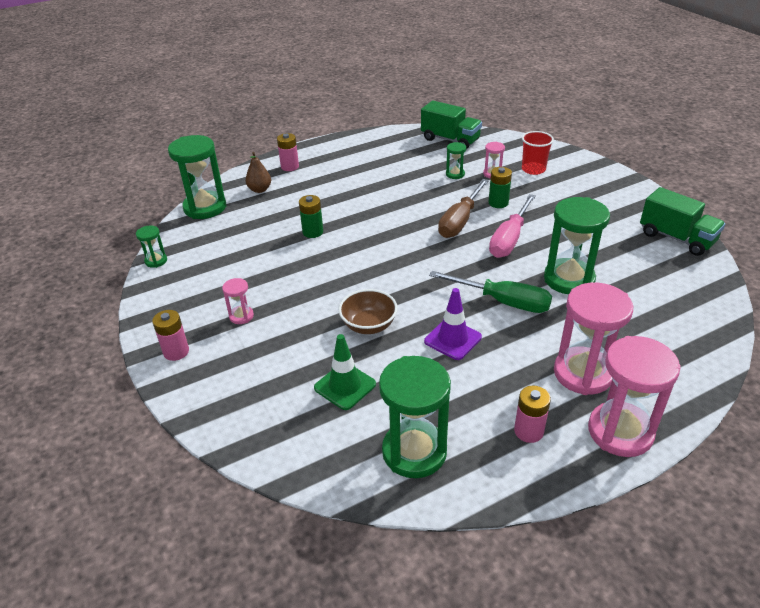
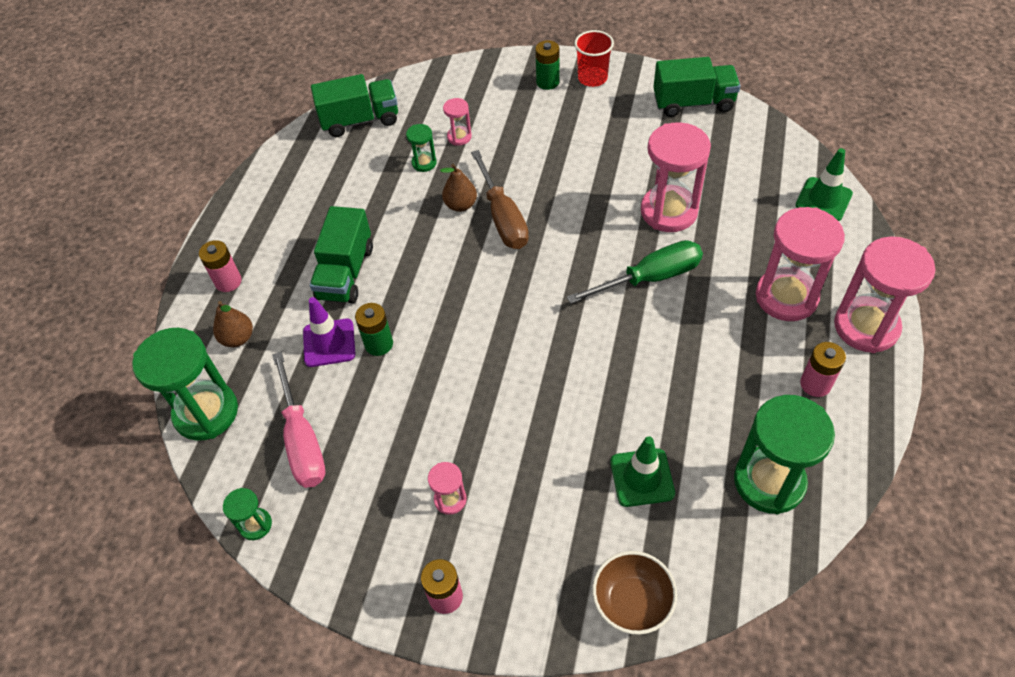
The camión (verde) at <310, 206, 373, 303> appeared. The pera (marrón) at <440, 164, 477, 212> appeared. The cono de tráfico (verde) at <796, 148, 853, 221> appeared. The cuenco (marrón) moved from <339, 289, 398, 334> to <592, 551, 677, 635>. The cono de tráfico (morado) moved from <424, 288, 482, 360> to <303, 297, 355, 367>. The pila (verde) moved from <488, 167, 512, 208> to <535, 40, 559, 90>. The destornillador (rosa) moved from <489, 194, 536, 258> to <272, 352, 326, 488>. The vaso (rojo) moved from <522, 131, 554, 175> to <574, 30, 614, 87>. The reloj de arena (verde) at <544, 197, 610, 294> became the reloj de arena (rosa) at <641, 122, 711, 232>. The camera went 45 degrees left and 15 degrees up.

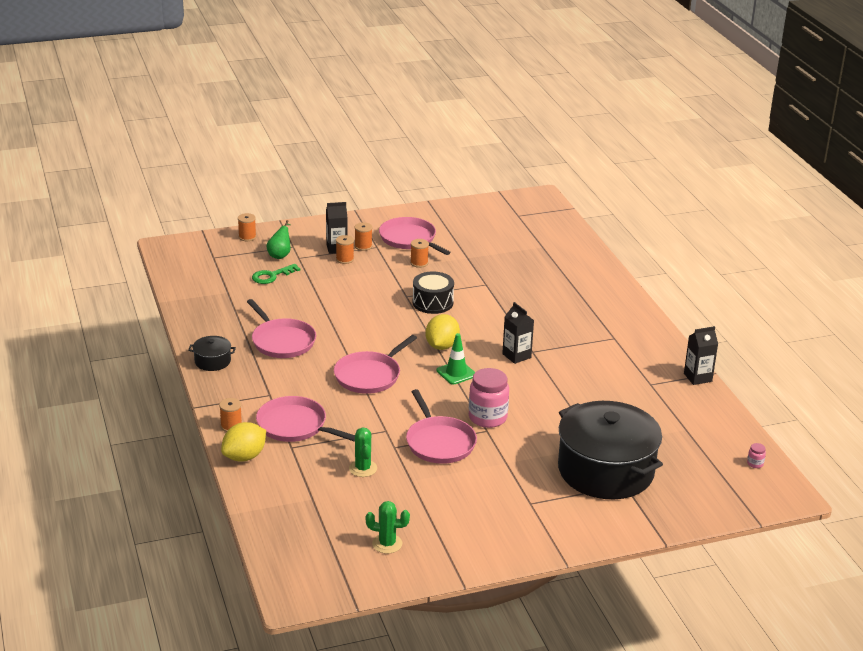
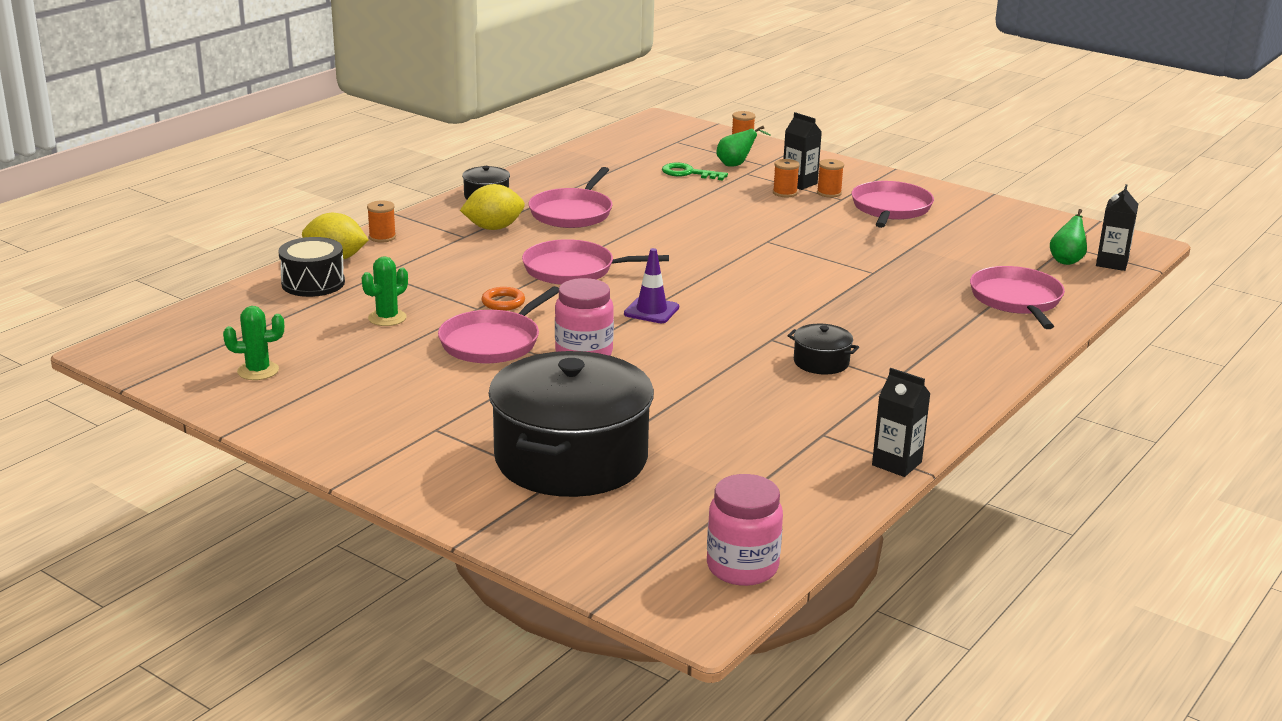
The carrete (naranja) at <410, 239, 429, 268> disappeared. The anillo (naranja) at <481, 287, 525, 311> appeared. The olla (negro) at <788, 324, 859, 374> appeared. The pera (verde) at <1050, 209, 1087, 265> appeared. The sartén (rosa) moved from <256, 396, 355, 442> to <970, 266, 1065, 329>. The tambor (negro) moved from <413, 272, 454, 314> to <278, 237, 345, 297>. The limón (amarillo) moved from <425, 314, 460, 350> to <460, 184, 525, 230>. The cartón de leche (negro) moved from <502, 302, 534, 364> to <1096, 184, 1138, 271>. The cono de tráfico (verde) at <437, 333, 475, 385> became the cono de tráfico (morado) at <624, 248, 679, 323>. The cactus (verde) at <366, 501, 410, 554> turned 75 degrees counterclockwise. The tarro (rosa) at <747, 443, 766, 468> changed to 2.44 times the size. The camera went 55 degrees right and 5 degrees down.

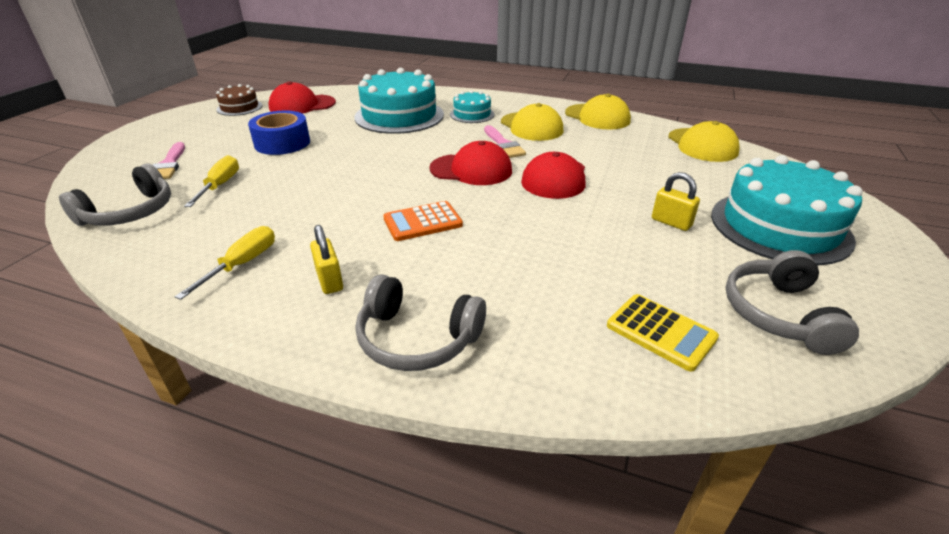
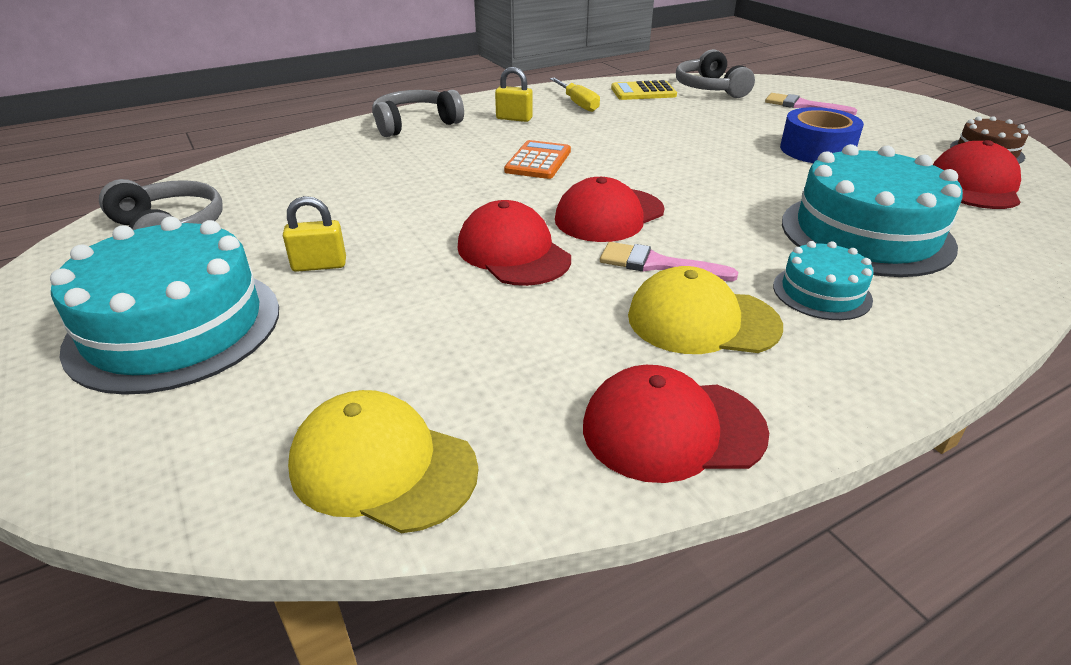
The destornillador (amarillo) at <184, 155, 239, 207> disappeared. The calculadora (amarillo) moved from <607, 294, 719, 372> to <611, 80, 677, 100>. The gorra (amarillo) at <565, 94, 631, 130> became the gorra (rojo) at <583, 365, 769, 483>. The camera went 130 degrees right and 0 degrees up.

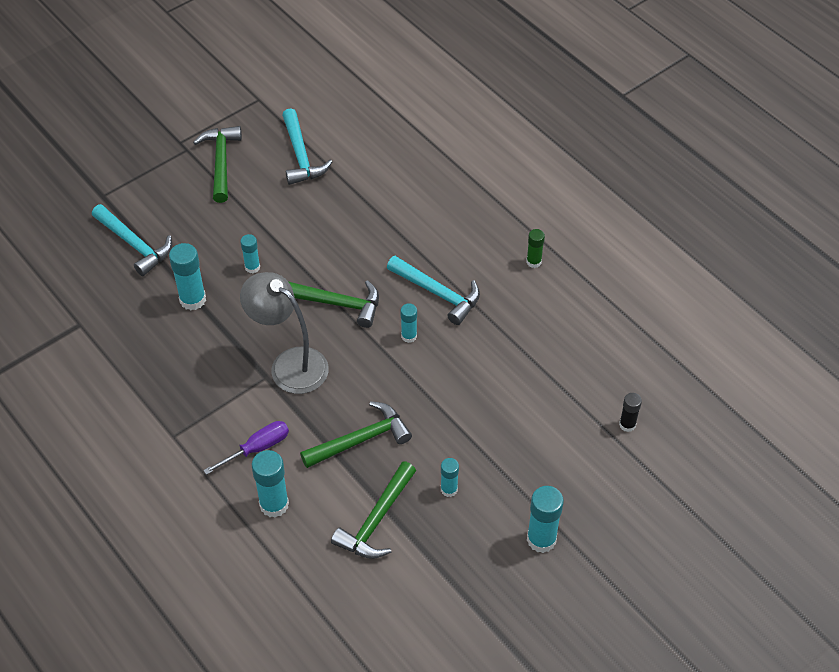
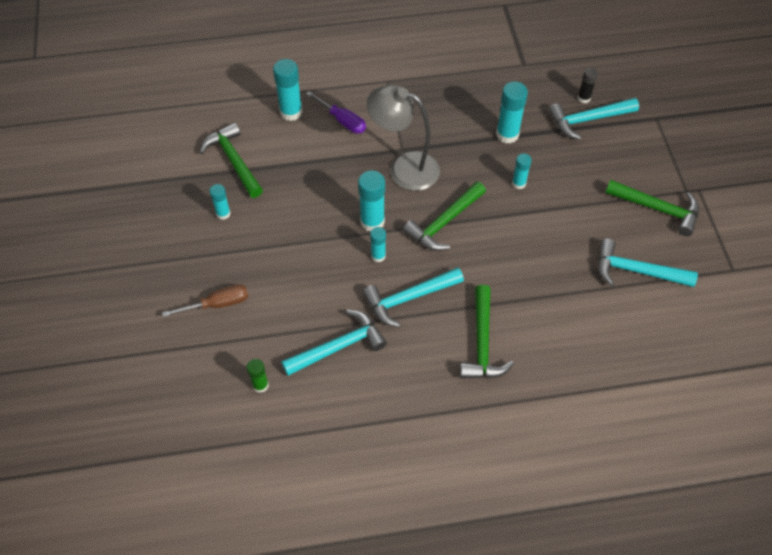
The destornillador (marrón) at <162, 284, 248, 317> appeared. The martillo (turquesa) at <281, 310, 387, 376> appeared. The martillo (verde) moved from <300, 401, 412, 468> to <460, 285, 514, 379>. The barra de pegamento (verde) moved from <526, 229, 545, 268> to <247, 359, 269, 393>. The barra de pegamento (turquesa) moved from <527, 486, 564, 553> to <358, 170, 385, 231>. The barra de pegamento (negro) moved from <619, 393, 642, 432> to <577, 67, 598, 103>. The destornillador (morado) at <203, 421, 289, 475> turned 45 degrees counterclockwise. The lámpara (gris) at <240, 272, 329, 394> turned 135 degrees counterclockwise. The camera went 120 degrees right and 5 degrees up.

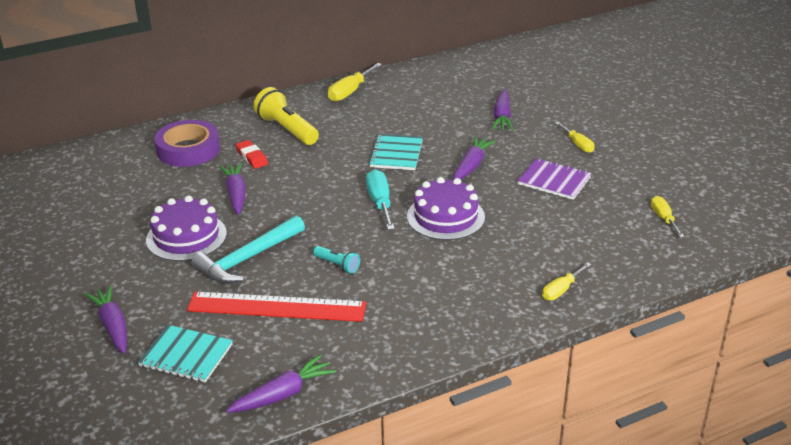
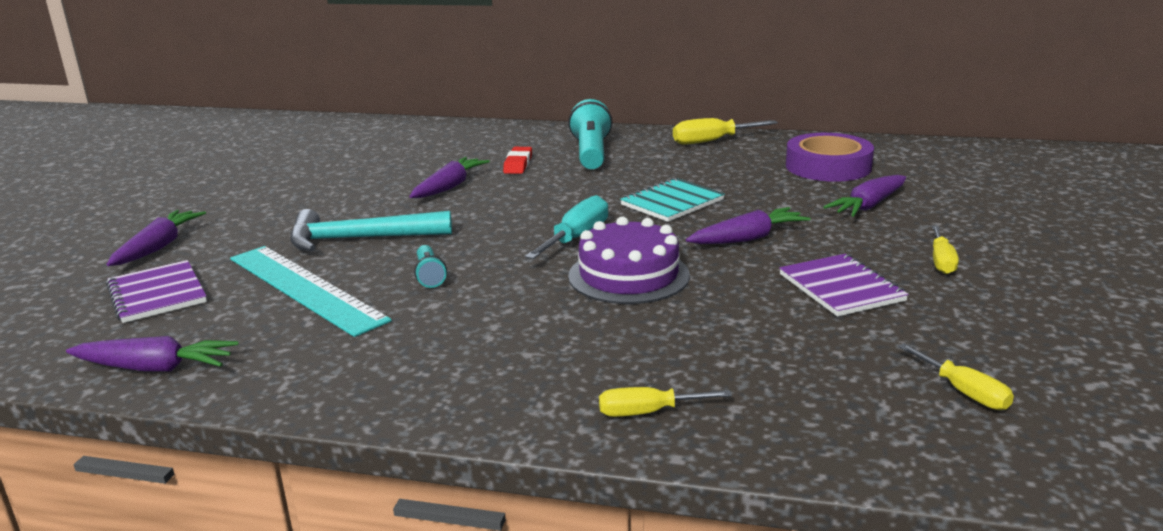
The tarta (morado) at <146, 195, 227, 261> disappeared. The cinta adhesiva (morado) moved from <154, 120, 220, 167> to <786, 133, 874, 182>. The cuaderno (turquesa) at <138, 325, 233, 383> became the cuaderno (morado) at <106, 260, 207, 323>. The regla (rojo) at <187, 292, 366, 322> became the regla (turquesa) at <230, 246, 392, 337>. The lámpara de mano (amarillo) at <253, 87, 319, 145> became the lámpara de mano (turquesa) at <568, 99, 613, 169>. The destornillador (amarillo) at <651, 196, 685, 238> turned 120 degrees clockwise. The camera went 40 degrees right and 10 degrees down.

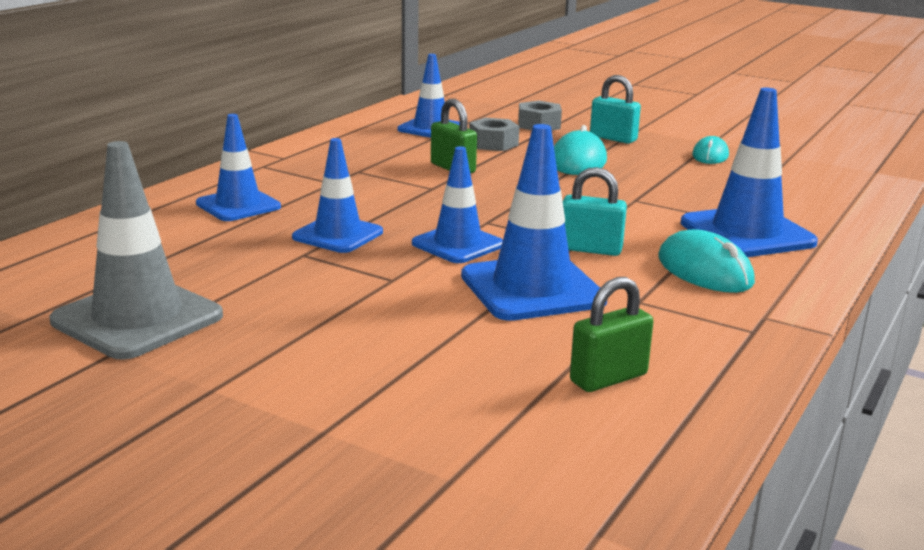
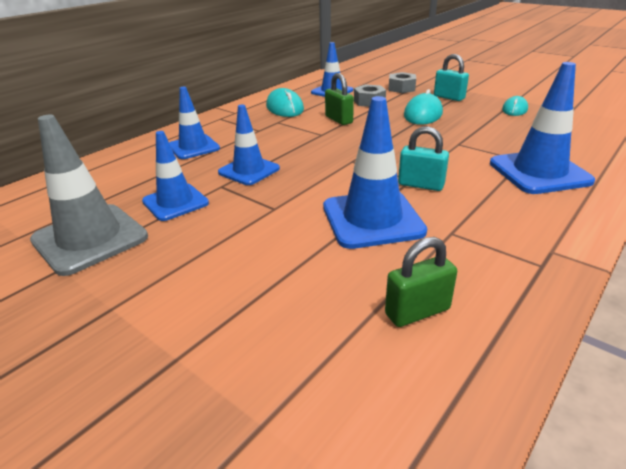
The cono de tráfico (azul) moved from <412, 146, 503, 263> to <142, 131, 209, 221>. The ratón (turquesa) moved from <658, 229, 755, 293> to <266, 88, 304, 117>. The camera went 10 degrees right and 10 degrees up.

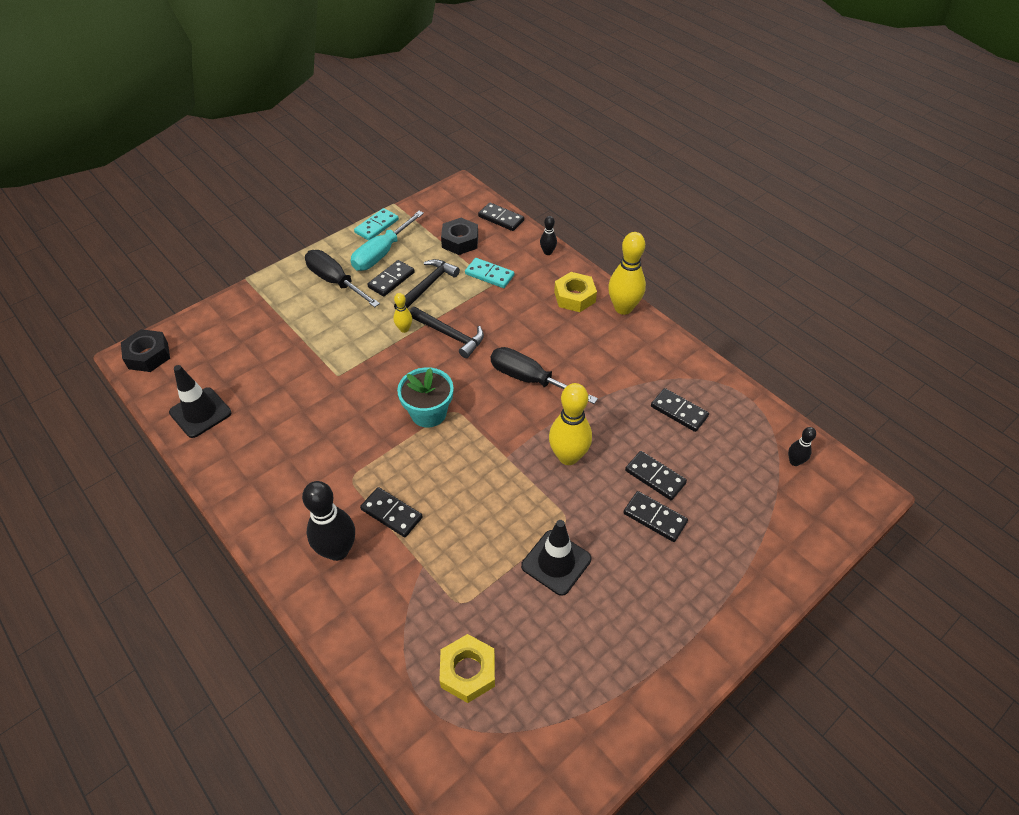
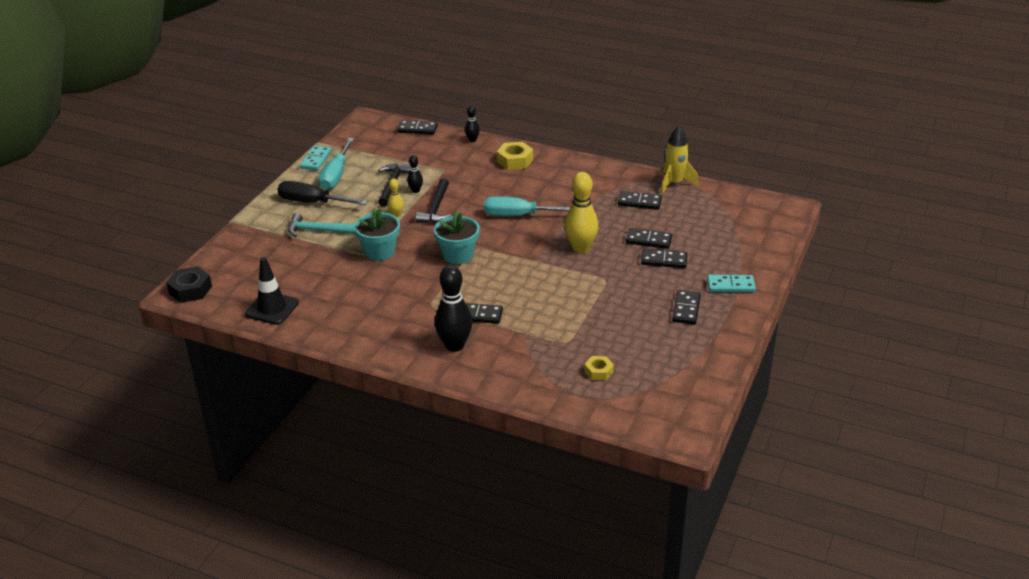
The tuerca (negro) at <441, 218, 478, 255> disappeared. The cono de tráfico (negro) at <521, 520, 591, 596> disappeared. The bolo (amarillo) at <608, 232, 646, 315> disappeared. The martillo (turquesa) at <288, 213, 356, 237> appeared. The maceta (turquesa) at <354, 208, 400, 261> appeared. The cohete (amarillo) at <661, 126, 698, 194> appeared. The ficha de dominó (negro) moved from <367, 260, 415, 297> to <672, 290, 701, 324>. The ficha de dominó (turquesa) moved from <465, 258, 515, 288> to <707, 275, 756, 292>. The bolo (negro) moved from <788, 427, 816, 466> to <407, 155, 423, 193>. The destornillador (negro) at <491, 347, 598, 404> became the destornillador (turquesa) at <484, 196, 570, 216>. The martillo (negro) at <410, 307, 484, 358> turned 90 degrees clockwise. The tuerca (amarillo) at <440, 634, 495, 703> changed to 0.62 times the size. The camera went 25 degrees left and 15 degrees down.

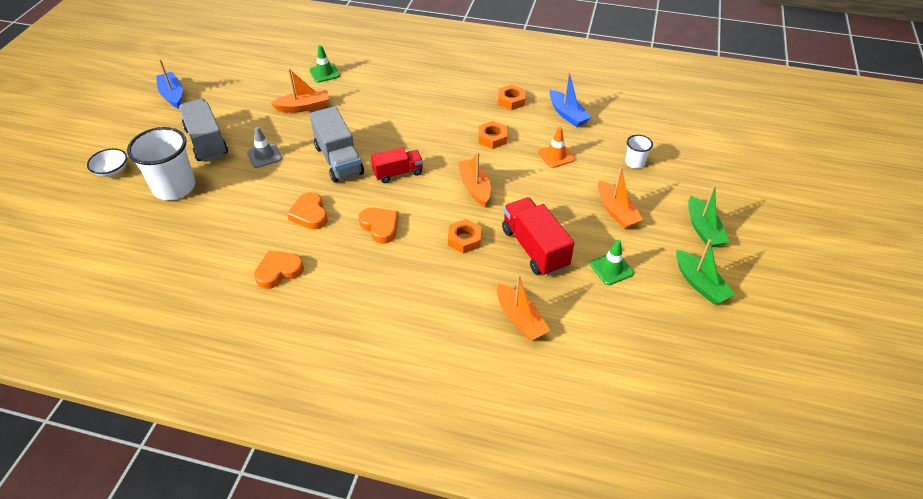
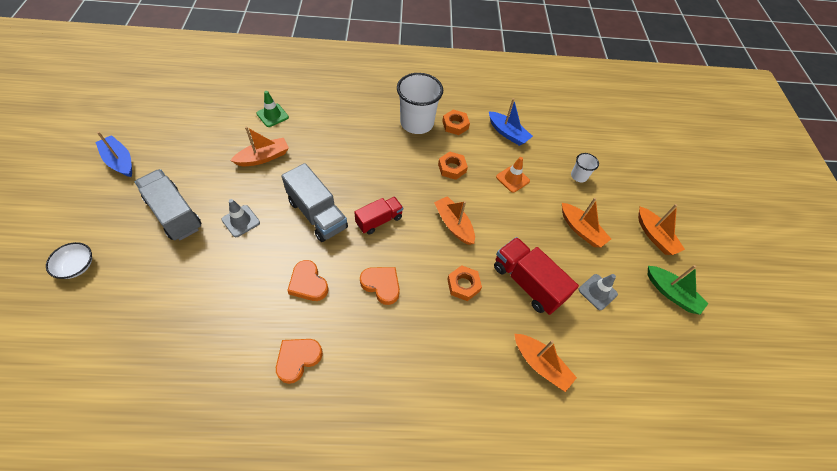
The vaso (blanco) moved from <127, 127, 195, 200> to <397, 73, 443, 134>. The cono de tráfico (verde) at <590, 240, 634, 285> became the cono de tráfico (gris) at <579, 274, 618, 310>. The barco (verde) at <688, 184, 729, 247> became the barco (naranja) at <638, 204, 685, 255>. The camera went 20 degrees left and 10 degrees up.

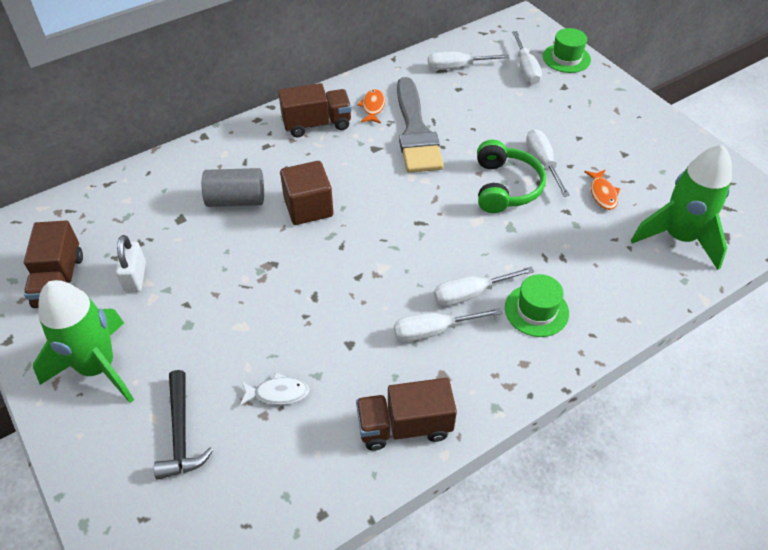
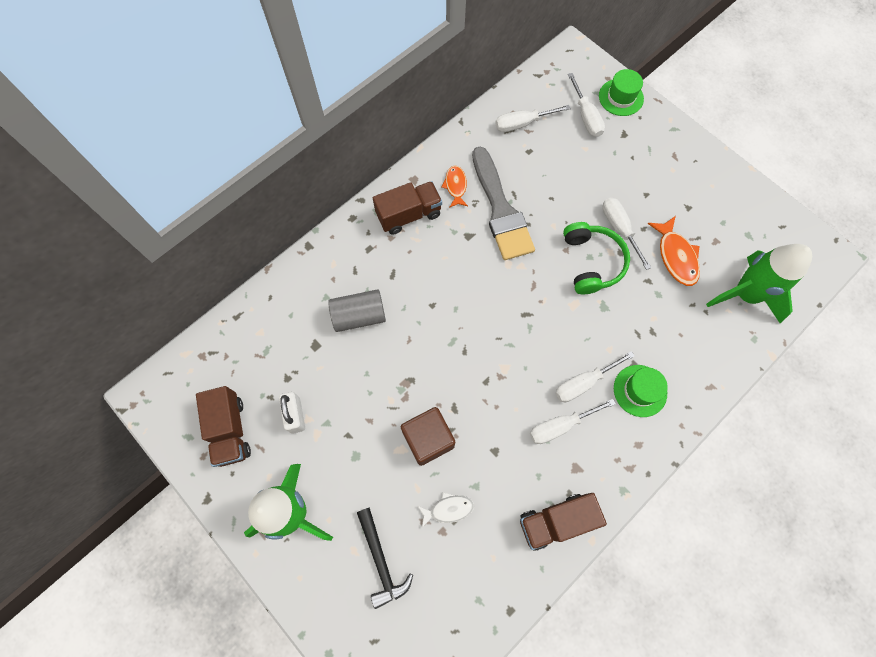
The cubo (marrón) moved from <280, 161, 333, 225> to <401, 407, 455, 466>. The pez (naranja) at <584, 169, 620, 210> changed to 1.55 times the size. The camera went 10 degrees left and 20 degrees up.

